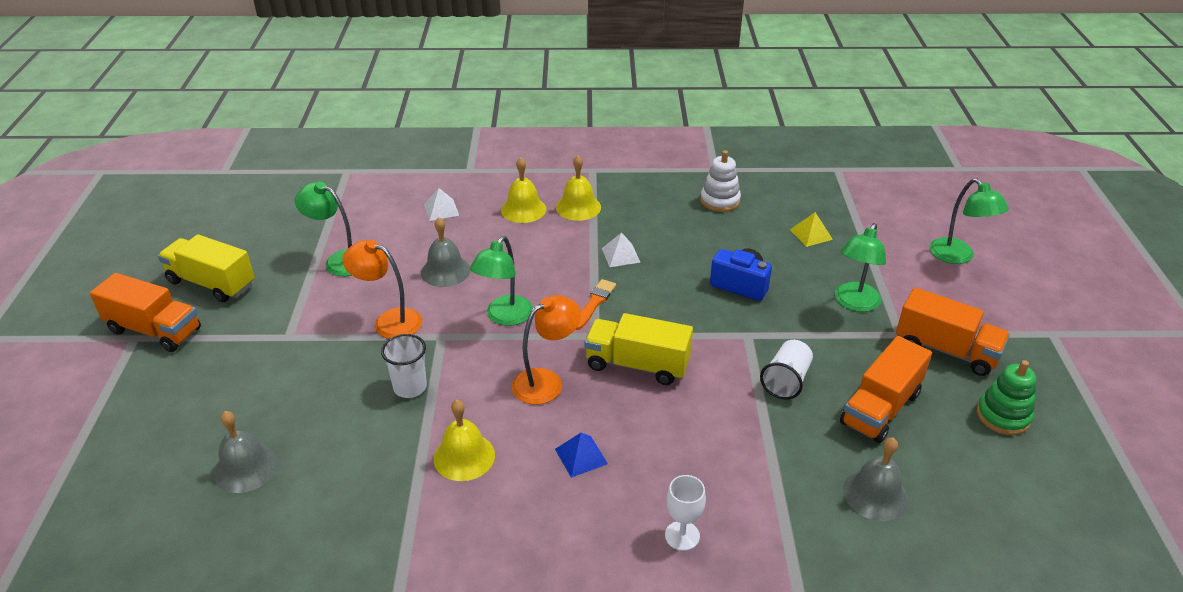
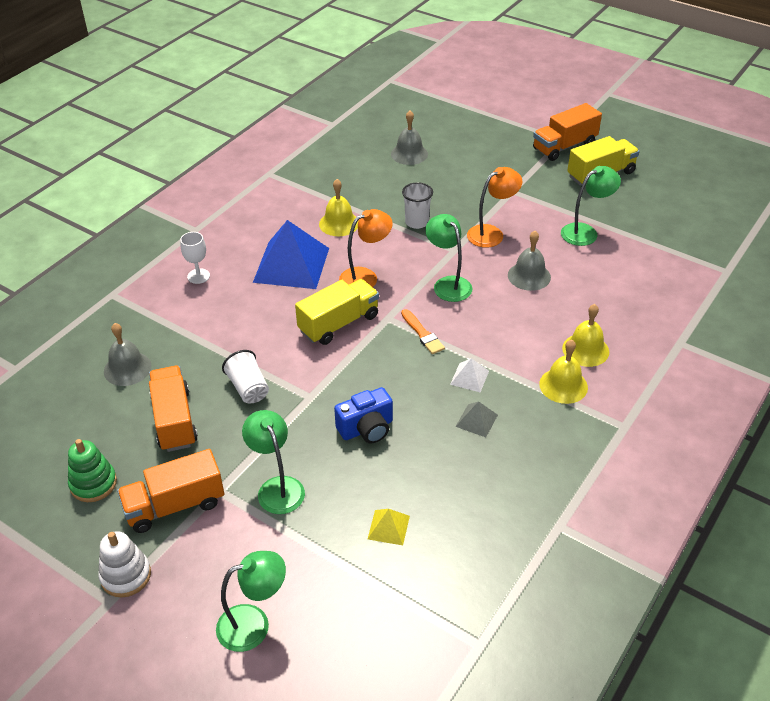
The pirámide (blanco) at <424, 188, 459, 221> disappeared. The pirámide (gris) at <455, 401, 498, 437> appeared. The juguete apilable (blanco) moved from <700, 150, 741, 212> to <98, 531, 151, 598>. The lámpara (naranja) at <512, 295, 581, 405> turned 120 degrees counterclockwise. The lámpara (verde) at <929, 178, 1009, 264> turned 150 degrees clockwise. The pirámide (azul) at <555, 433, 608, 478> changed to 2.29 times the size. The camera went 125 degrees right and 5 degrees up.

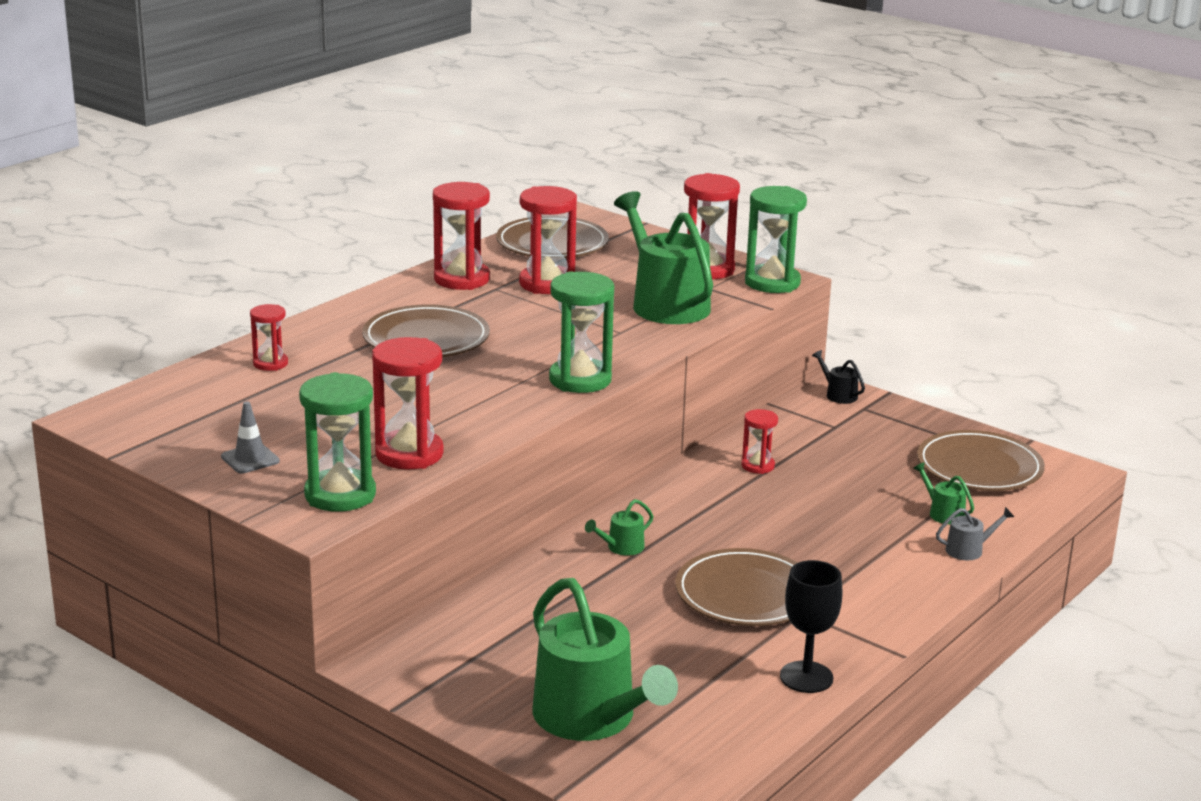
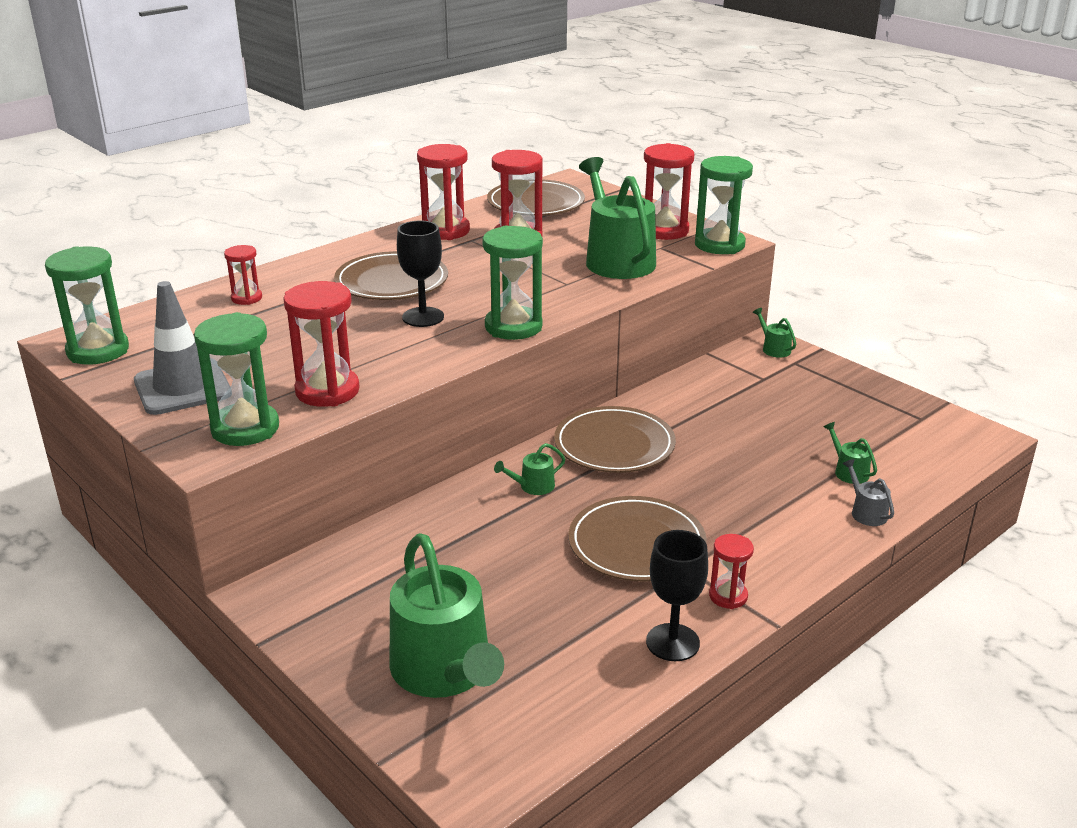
The reloj de arena (verde) at <45, 246, 129, 365> appeared. The copa (negro) at <397, 220, 444, 327> appeared. The reloj de arena (rojo) moved from <741, 409, 778, 474> to <709, 534, 754, 609>. The plato (marrón) moved from <917, 430, 1045, 491> to <554, 406, 676, 473>. The regadera (negro) at <812, 350, 865, 404> became the regadera (verde) at <753, 308, 796, 358>. The regadera (gris) at <936, 507, 1014, 560> turned 105 degrees counterclockwise. The cono de tráfico (gris) at <221, 401, 280, 474> changed to 1.96 times the size. The camera went 10 degrees right and 5 degrees up.

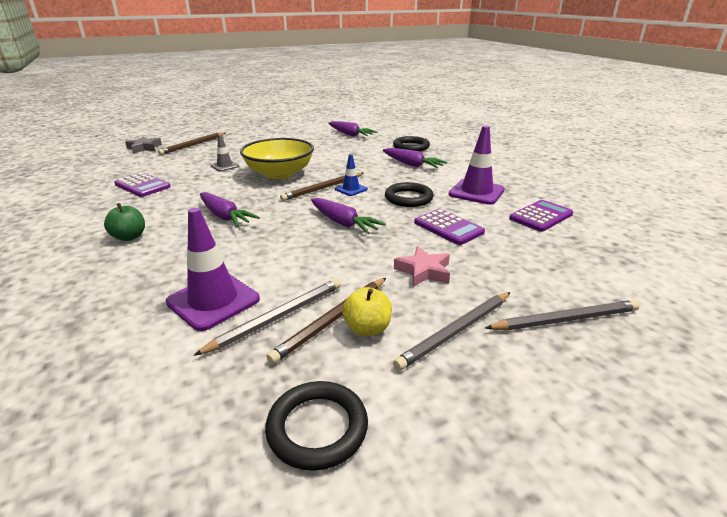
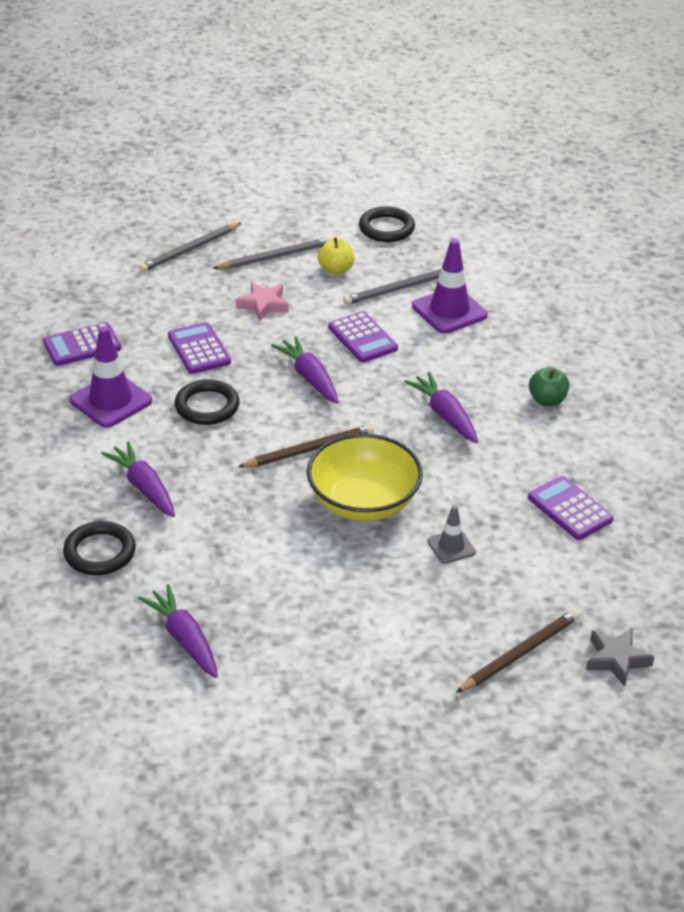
The lápiz (marrón) at <266, 278, 386, 364> disappeared. The cono de tráfico (azul) at <335, 154, 368, 196> disappeared. The calculadora (morado) at <328, 311, 398, 363> appeared. The lápiz (gris) at <485, 300, 640, 331> turned 45 degrees counterclockwise. The camera went 165 degrees left and 10 degrees up.

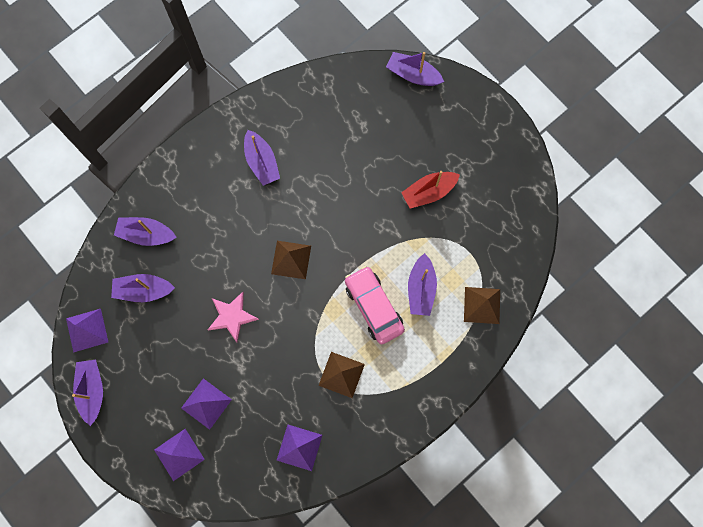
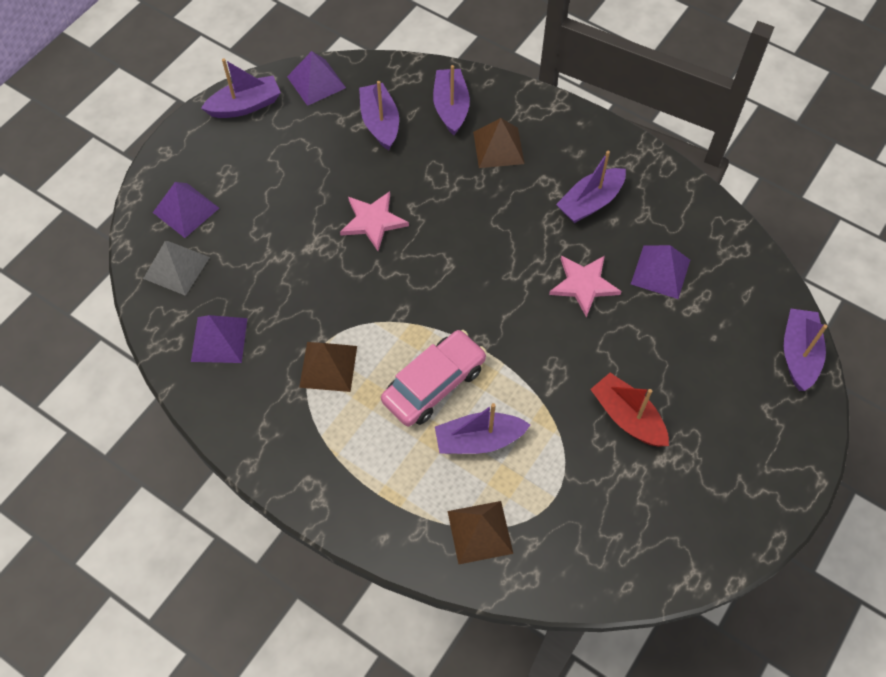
The pirámide (gris) at <143, 241, 210, 296> appeared. The estrella (rosa) at <549, 255, 622, 318> appeared. The pirámide (morado) moved from <181, 378, 232, 430> to <631, 245, 690, 299>. The pirámide (marrón) moved from <271, 241, 311, 279> to <473, 118, 524, 168>. The camera went 75 degrees right and 15 degrees down.

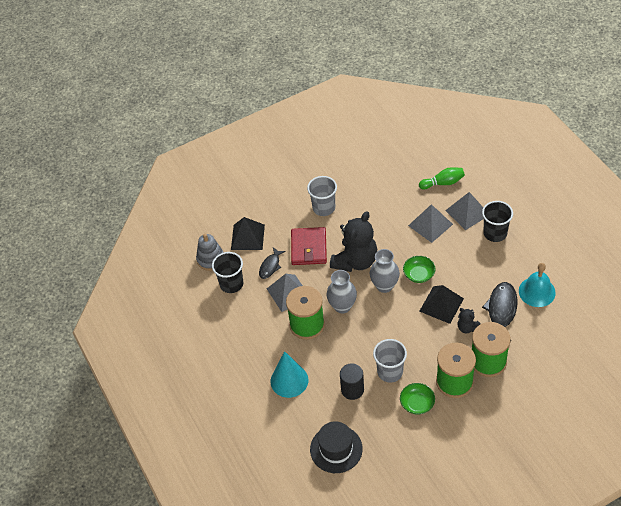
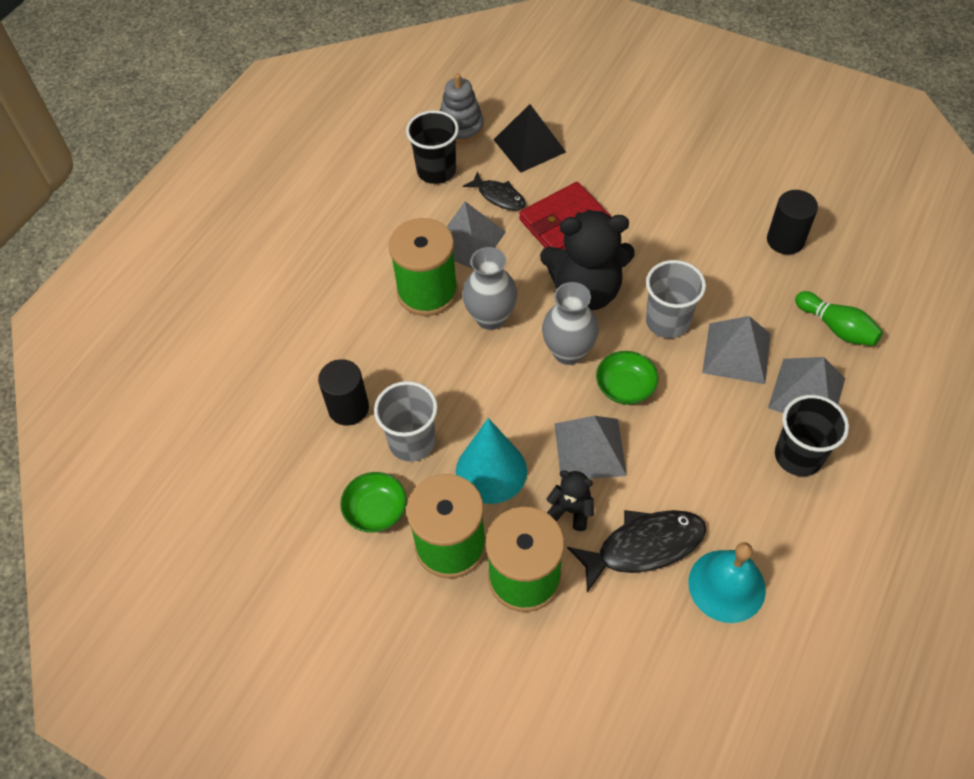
The sombrero (negro) at <310, 421, 363, 473> disappeared. The cilindro (negro) at <767, 190, 818, 255> appeared. The cono (turquesa) moved from <270, 351, 308, 398> to <456, 418, 527, 504>. The vaso (gris) moved from <307, 176, 337, 216> to <646, 260, 706, 338>. The pirámide (negro) at <419, 285, 464, 324> became the pirámide (gris) at <554, 416, 627, 480>. The pez (negro) at <259, 247, 286, 279> turned 135 degrees counterclockwise. The osito (negro) at <458, 308, 480, 333> turned 105 degrees clockwise. The camera went 55 degrees right and 5 degrees up.

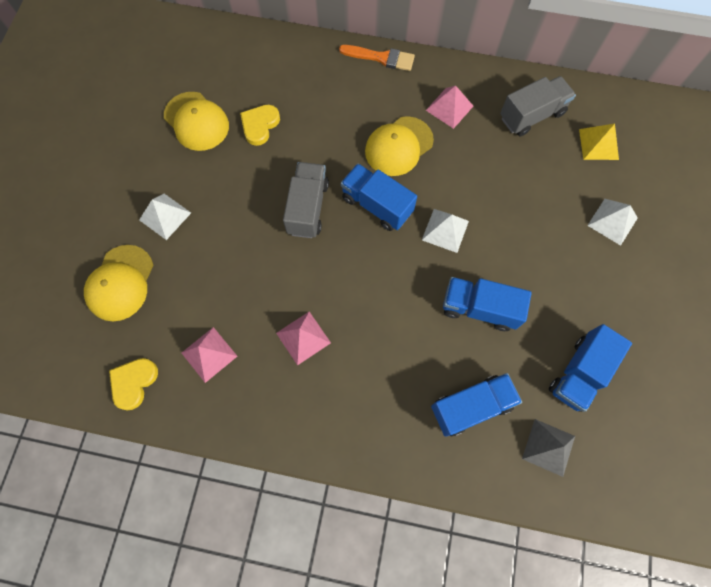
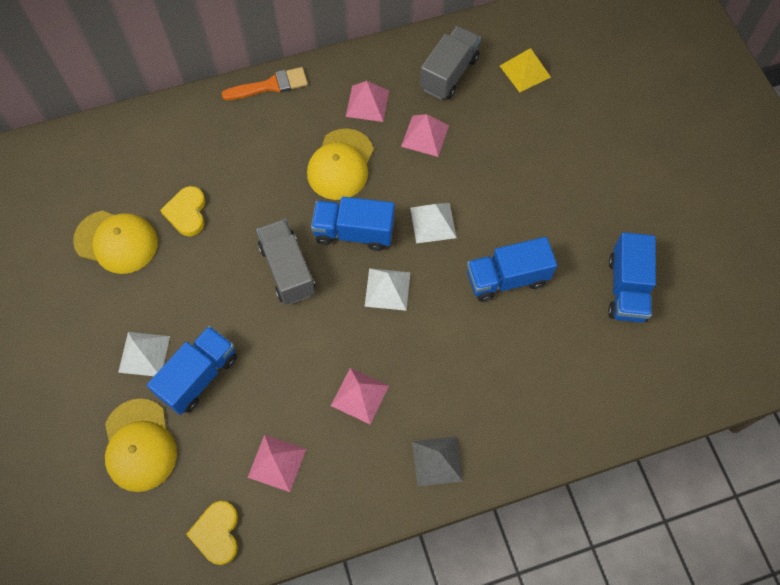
The pirámide (rosa) at <401, 114, 449, 157> appeared. The camión (azul) moved from <431, 373, 522, 437> to <147, 326, 237, 415>. The pirámide (gris) moved from <522, 419, 575, 477> to <412, 436, 463, 487>. The pirámide (blanco) moved from <587, 199, 638, 246> to <365, 268, 410, 311>. The camera went 30 degrees left and 5 degrees down.

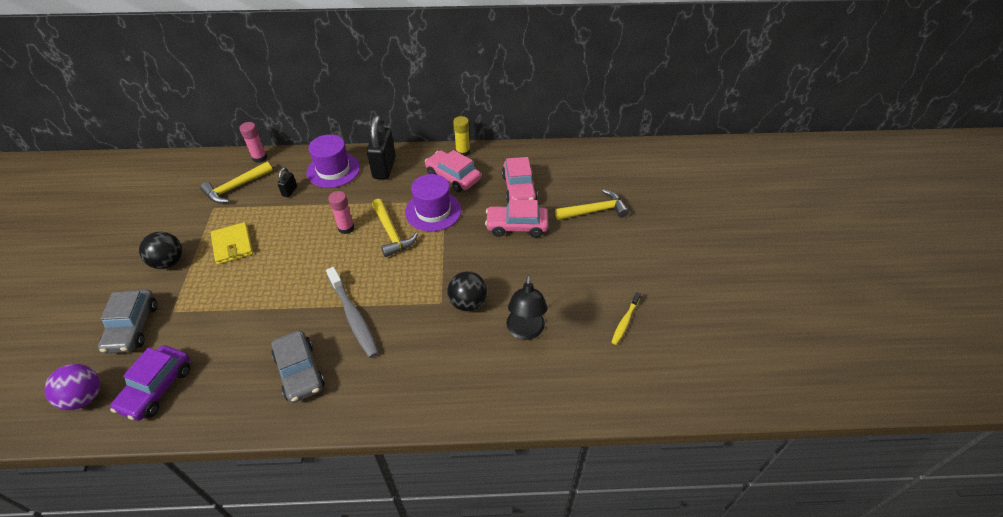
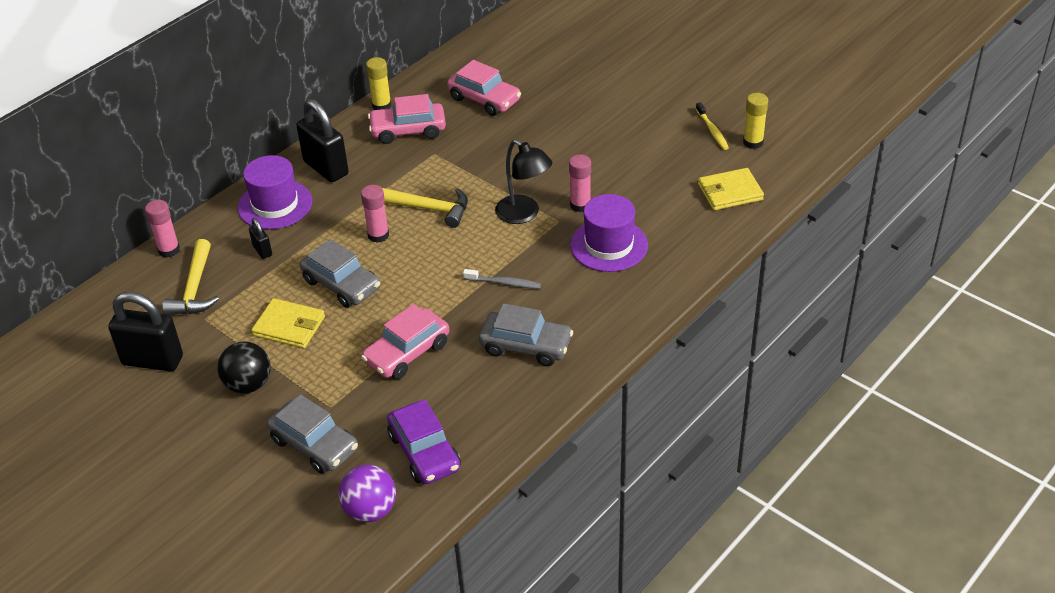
The martillo (amarillo) at <555, 189, 629, 220> disappeared. The candado (negro) at <108, 292, 183, 371> appeared. The coche (gris) at <300, 239, 380, 308> appeared. The cartera (amarillo) at <698, 168, 764, 210> appeared. The barra de pegamento (amarillo) at <743, 93, 768, 149> appeared. The sombrero (morado) moved from <405, 174, 461, 232> to <570, 194, 648, 272>. The coche (rosa) moved from <485, 199, 548, 238> to <361, 304, 449, 380>. The lámpara (negro) moved from <506, 275, 548, 340> to <495, 140, 553, 224>. The pelota (negro) at <447, 271, 487, 311> was replaced by the barra de pegamento (rosa) at <569, 154, 591, 212>. The cepillo de dientes (gris) at <326, 267, 379, 358> changed to 0.56 times the size. The camera went 45 degrees left and 5 degrees down.

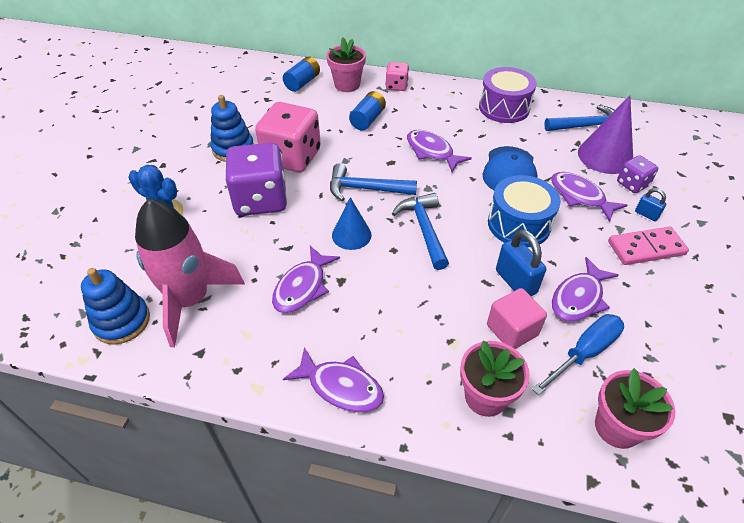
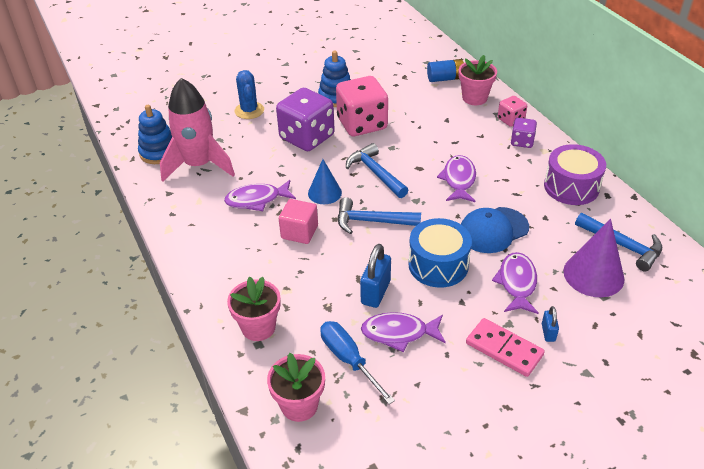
The pez (morado) at <283, 347, 384, 413> disappeared. The pila (azul) at <349, 91, 386, 130> disappeared. The cubo (rosa) moved from <487, 288, 547, 349> to <279, 199, 318, 244>. The dado (morado) moved from <617, 155, 658, 193> to <511, 118, 537, 148>. The martillo (azul) at <392, 193, 449, 270> turned 120 degrees counterclockwise. The destornillador (azul) at <532, 314, 624, 395> turned 135 degrees counterclockwise. The camera went 50 degrees right and 5 degrees down.

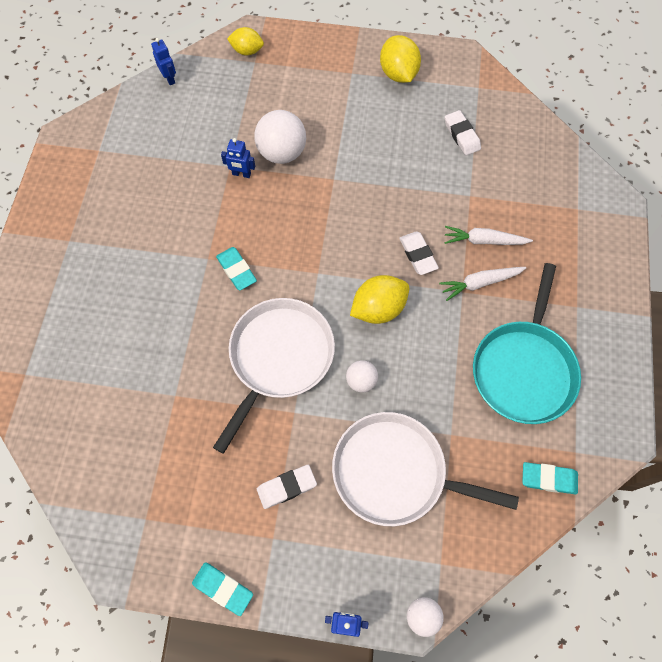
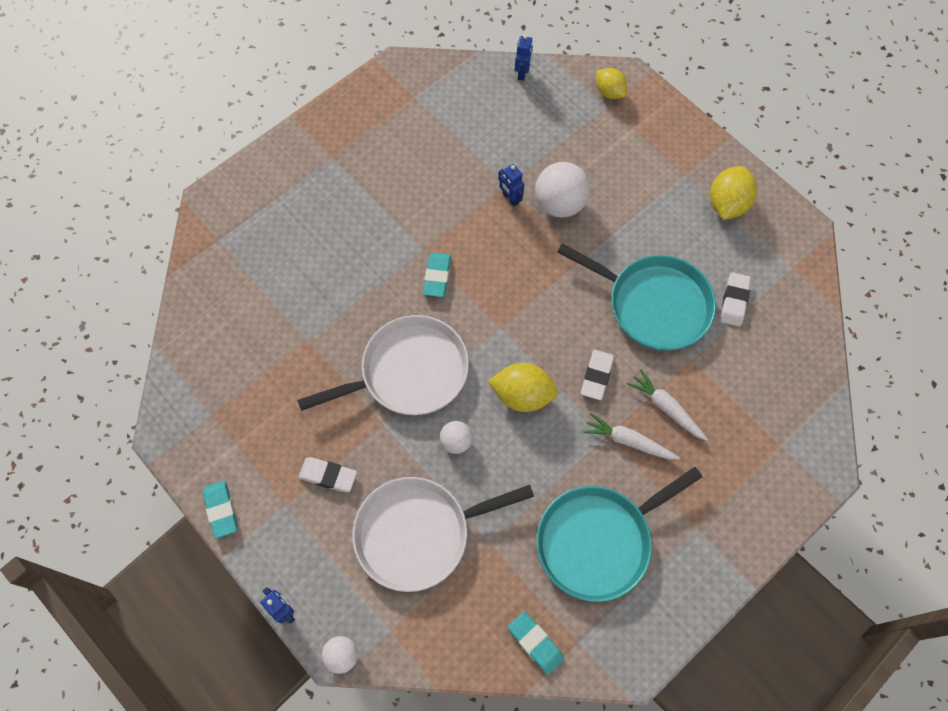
The sartén (turquesa) at <557, 243, 716, 351> appeared. The sartén (blanco) at <332, 412, 519, 526> turned 75 degrees counterclockwise. The camera went 40 degrees right and 0 degrees up.

